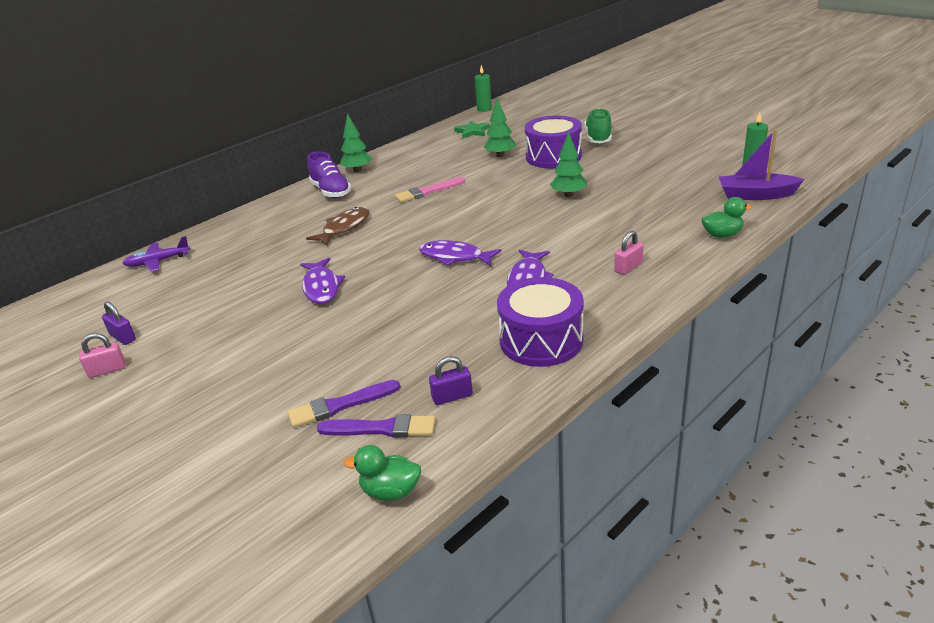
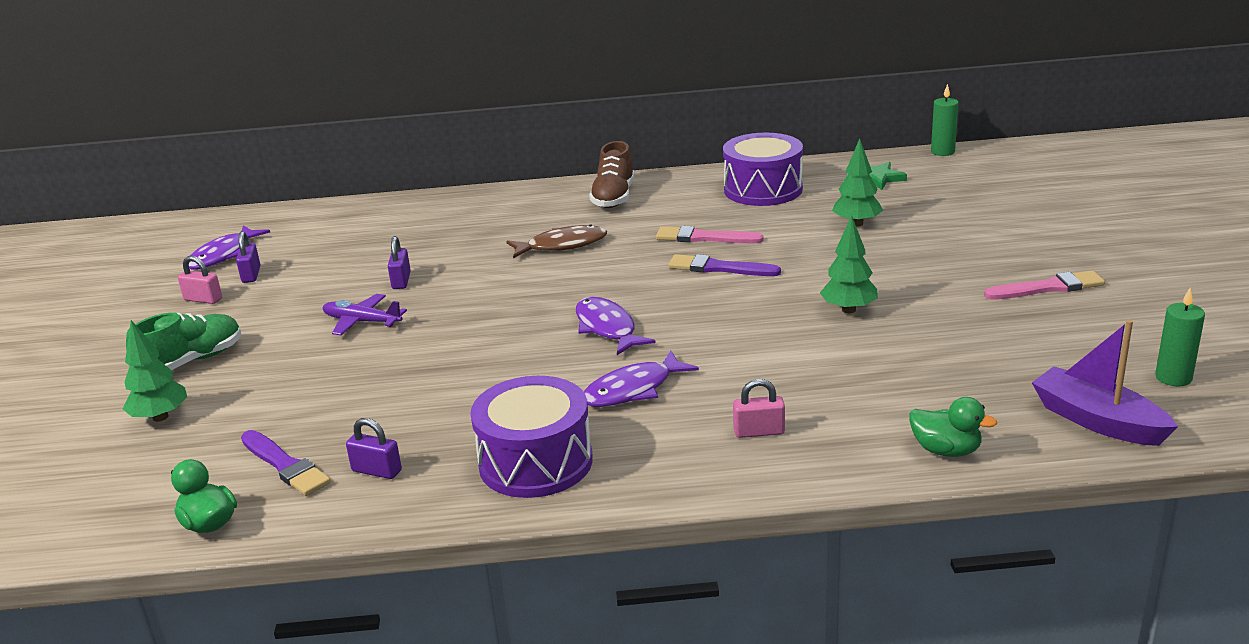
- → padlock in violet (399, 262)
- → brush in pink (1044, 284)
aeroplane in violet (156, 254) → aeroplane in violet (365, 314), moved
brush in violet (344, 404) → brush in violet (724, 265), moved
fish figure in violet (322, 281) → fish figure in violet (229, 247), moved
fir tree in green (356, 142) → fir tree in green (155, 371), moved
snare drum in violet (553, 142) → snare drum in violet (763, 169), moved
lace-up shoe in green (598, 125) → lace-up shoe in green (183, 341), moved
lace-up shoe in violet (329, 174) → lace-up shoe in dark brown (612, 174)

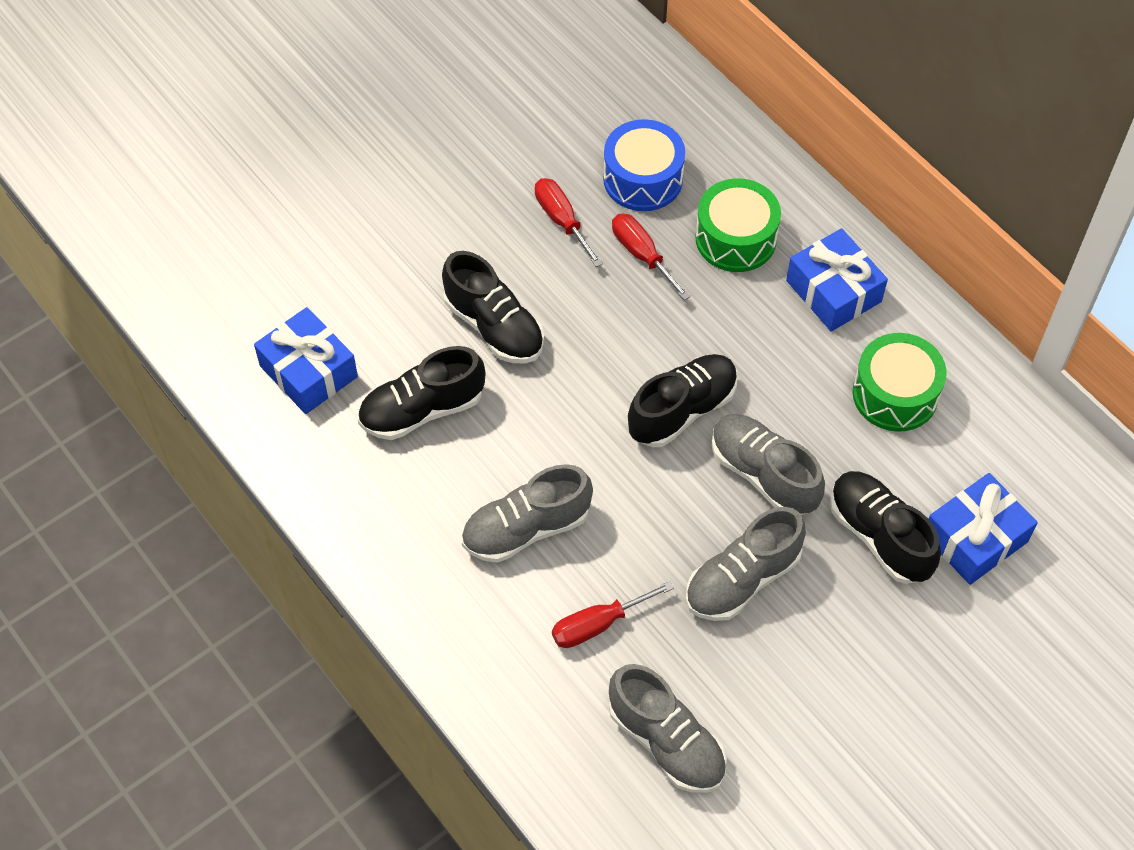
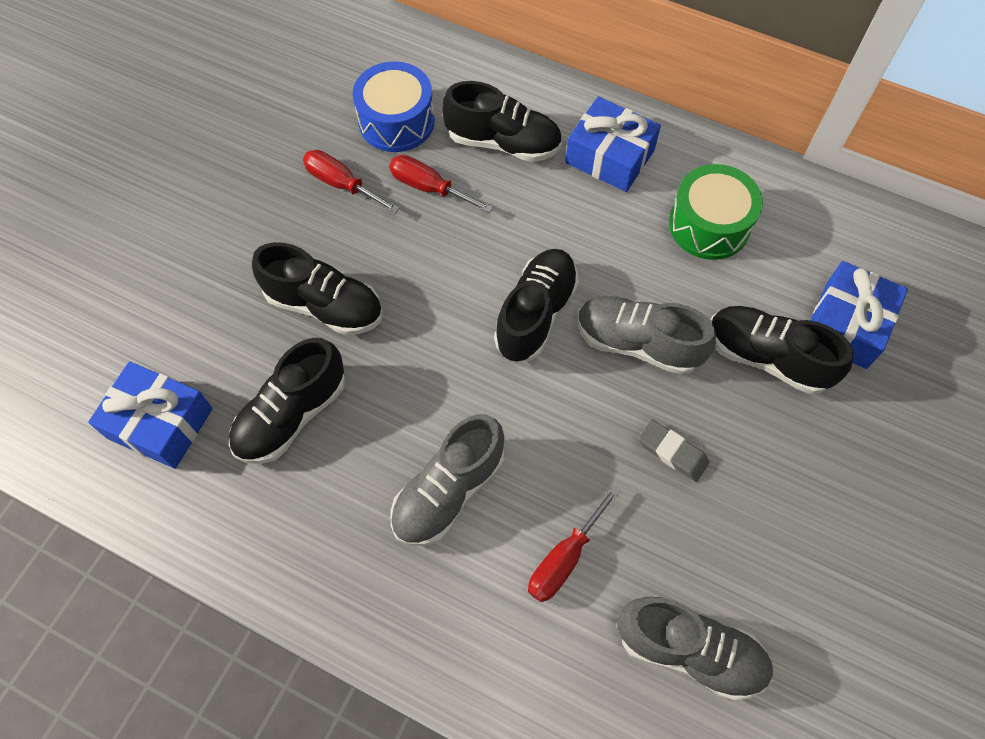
lace-up shoe in ash-grey (746, 564) → eraser in ash-grey (673, 450)
snare drum in green (738, 225) → lace-up shoe in black (502, 121)

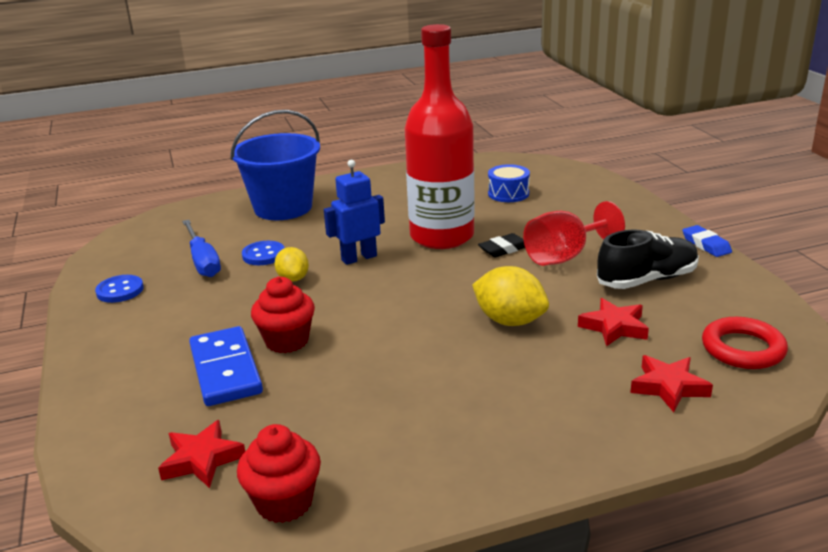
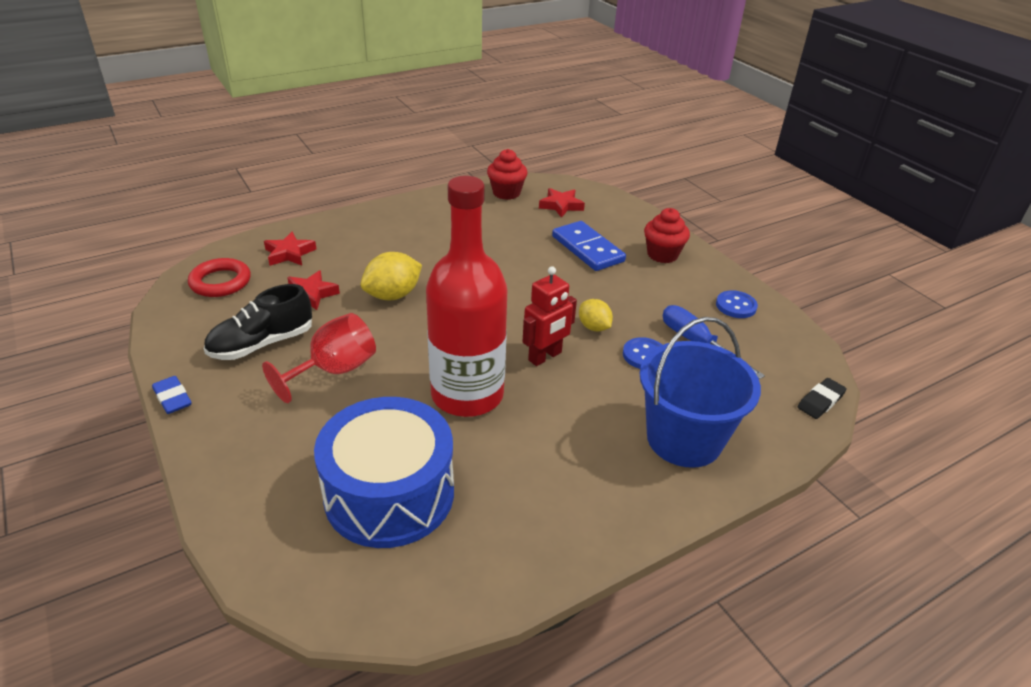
fairy cake in crimson (283, 315) → fairy cake in crimson (667, 235), moved
eraser in black (501, 245) → eraser in black (822, 398), moved
toy robot in cobalt (354, 212) → toy robot in crimson (549, 316)
toy lemon in yellow (510, 296) → toy lemon in yellow (391, 276), 60 degrees counterclockwise
snare drum in cobalt (509, 183) → snare drum in cobalt (384, 472), x2.18

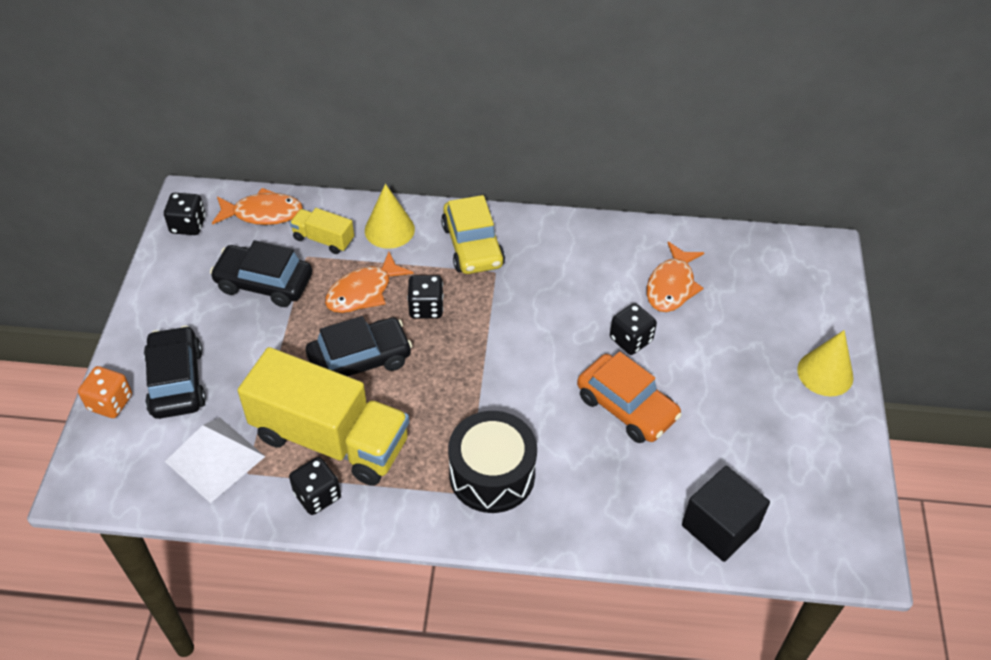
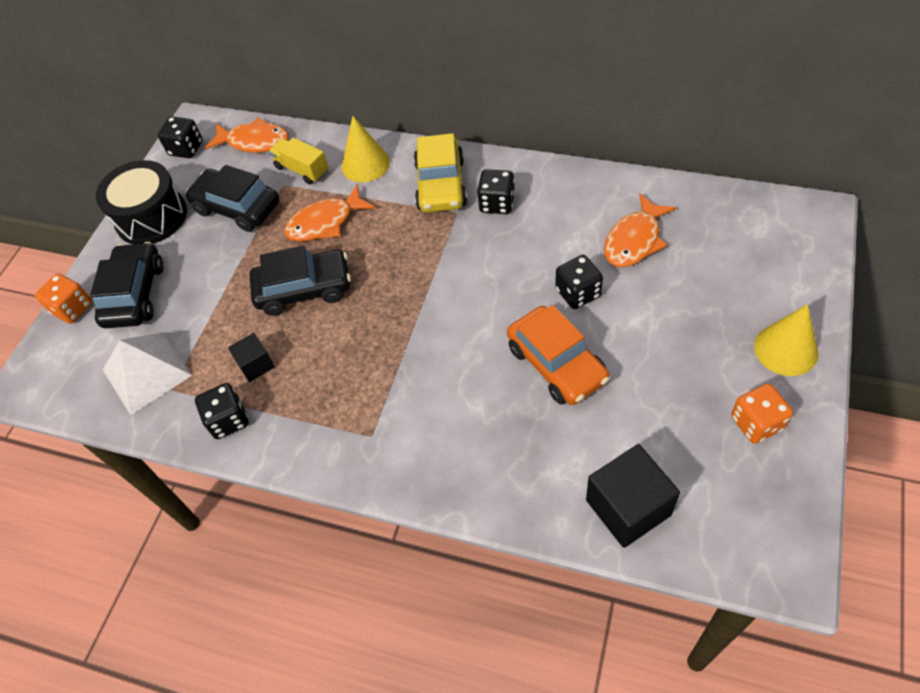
- → game die in bright orange (762, 413)
game die in black (425, 297) → game die in black (496, 191), moved
snare drum in black (492, 462) → snare drum in black (141, 202), moved
lorry in yellow (323, 416) → block in black (251, 357)

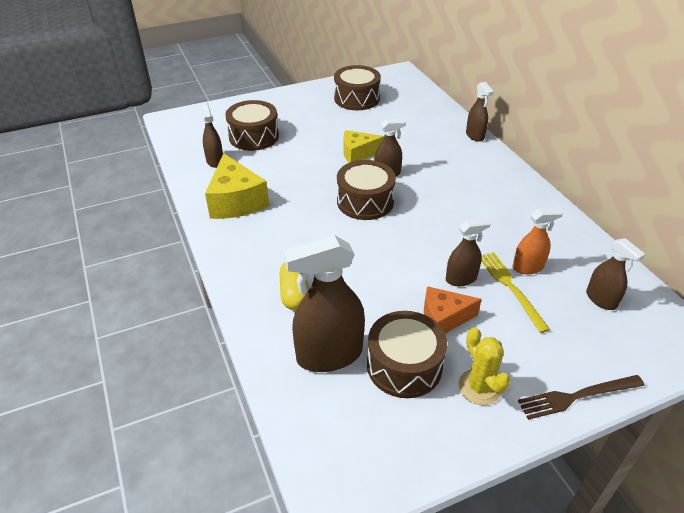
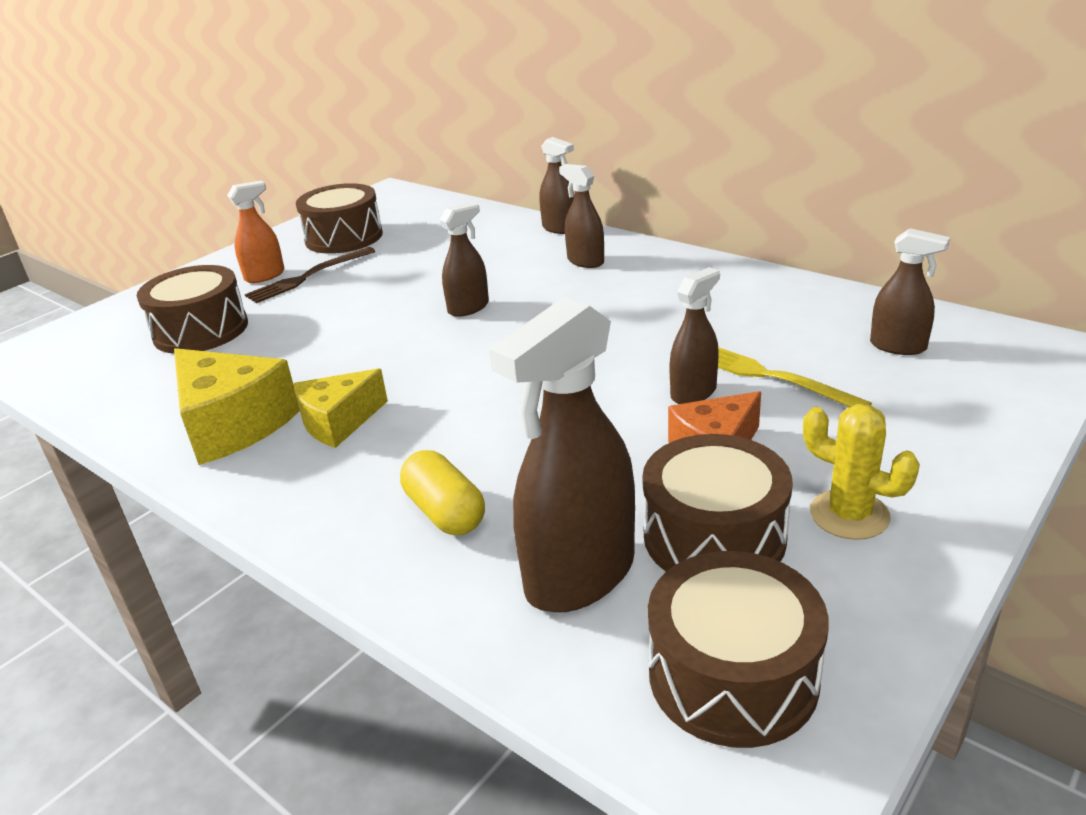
spray bottle in dark brown (212, 135) → spray bottle in dark brown (581, 216), moved
snare drum in dark brown (366, 190) → snare drum in dark brown (738, 649), moved
piece of cheese in yellow (364, 146) → piece of cheese in yellow (341, 408), moved
spray bottle in bright orange (537, 241) → spray bottle in bright orange (255, 232), moved
fork in dark brown (581, 397) → fork in dark brown (310, 275), moved

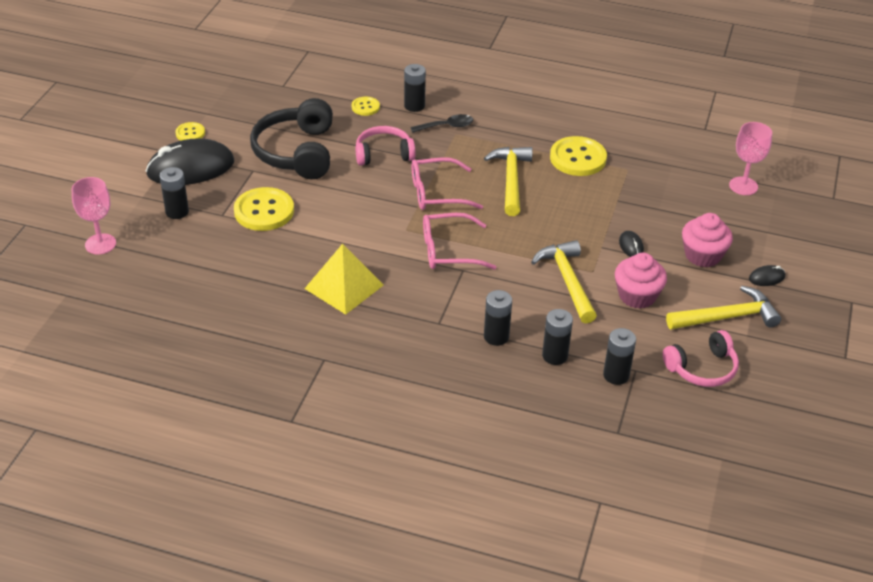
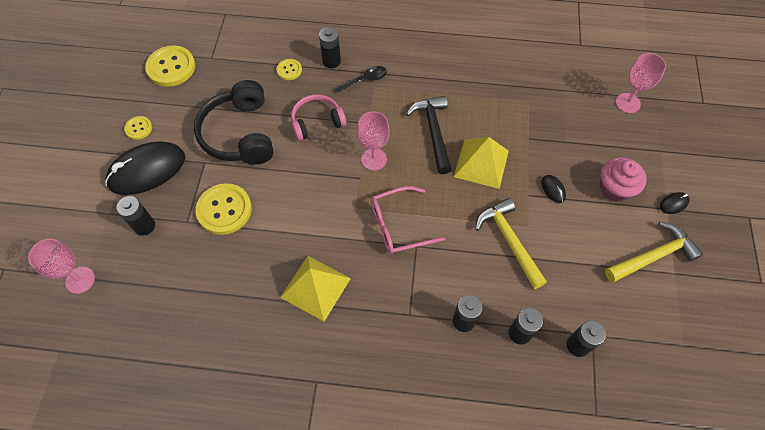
fairy cake in pink (641, 281) → -
headset in pink (701, 358) → -
- → solid pyramid in yellow (481, 163)
button in yellow (578, 156) → button in yellow (170, 66), moved
glasses in pink (447, 183) → chalice in pink (373, 141)
hammer in yellow (508, 181) → hammer in black (429, 135)

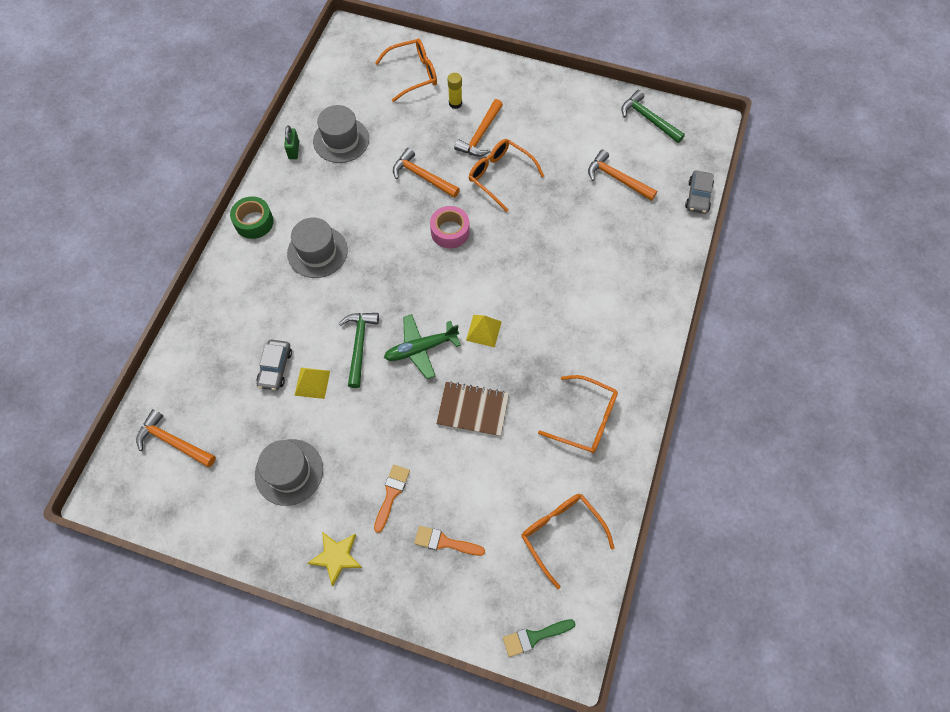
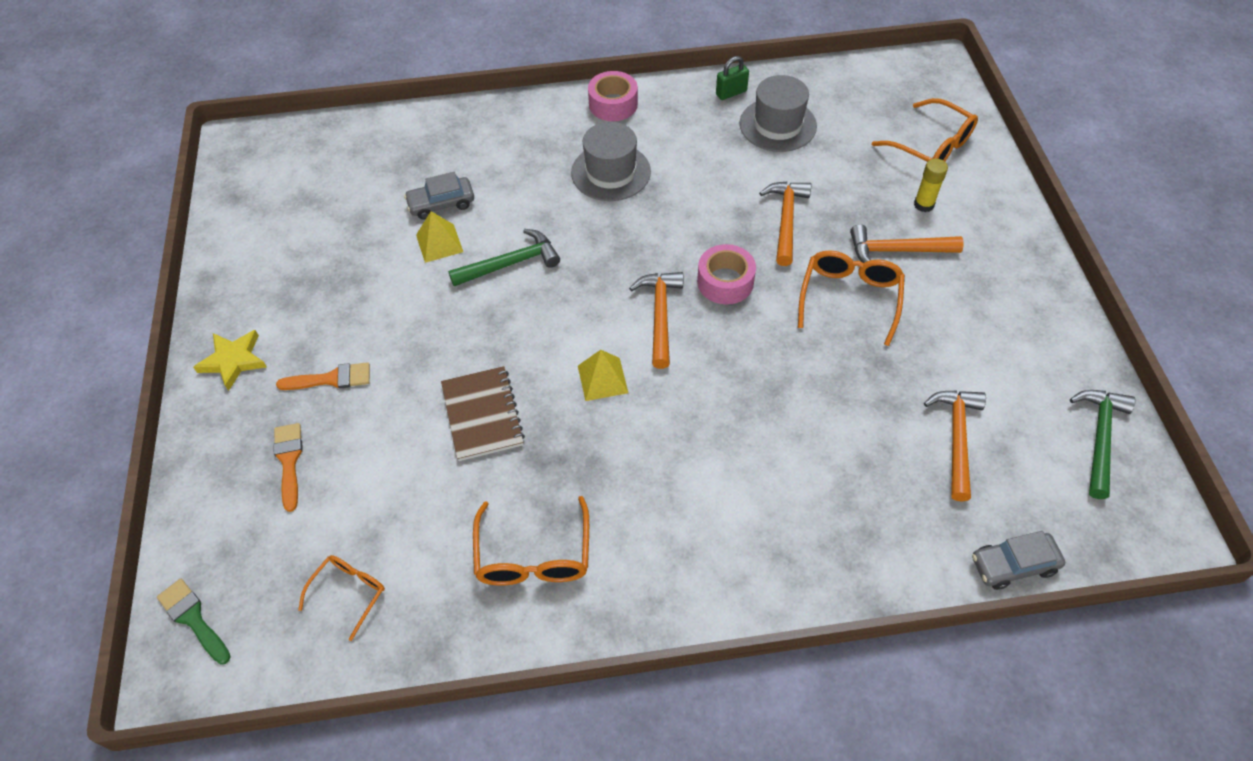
top hat in ash-grey (289, 472) → -
aeroplane in green (422, 346) → -
hammer in bright orange (176, 438) → hammer in bright orange (656, 320), moved
sticky tape in green (252, 217) → sticky tape in pink (613, 96)
glasses in bright orange (568, 541) → glasses in bright orange (341, 598), x0.62

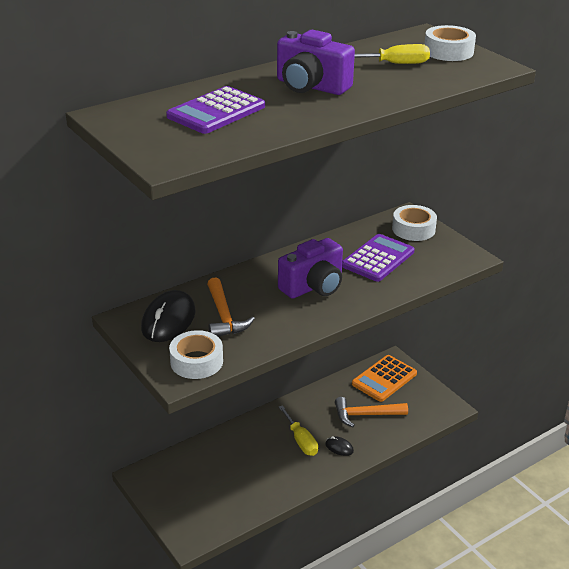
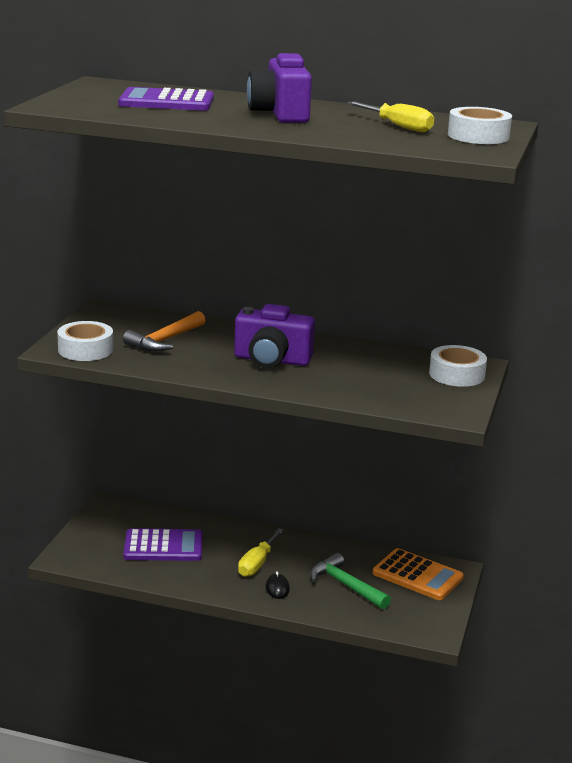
PC mouse in black (168, 316) → -
pocket calculator in violet (378, 258) → pocket calculator in violet (163, 544), moved
hammer in bright orange (371, 412) → hammer in green (350, 581)
pocket calculator in bright orange (384, 378) → pocket calculator in bright orange (418, 574), 150 degrees counterclockwise

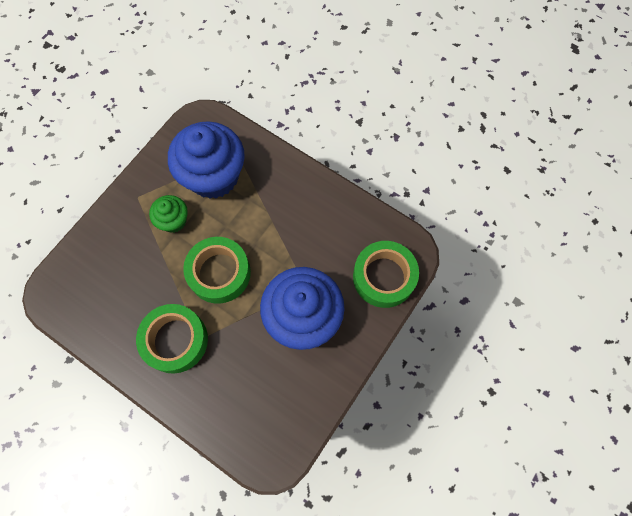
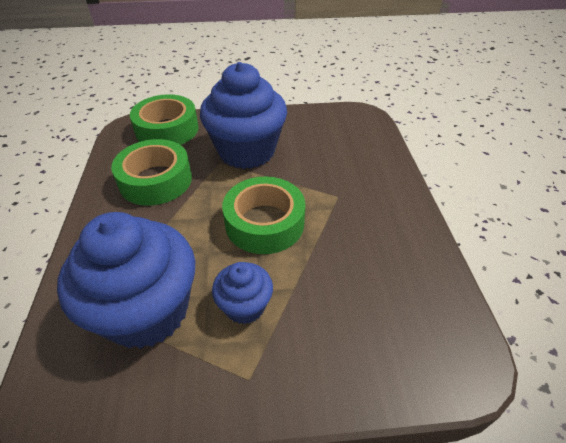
sticky tape in green (172, 339) → sticky tape in green (151, 172), moved
fairy cake in green (168, 214) → fairy cake in cobalt (242, 293)

